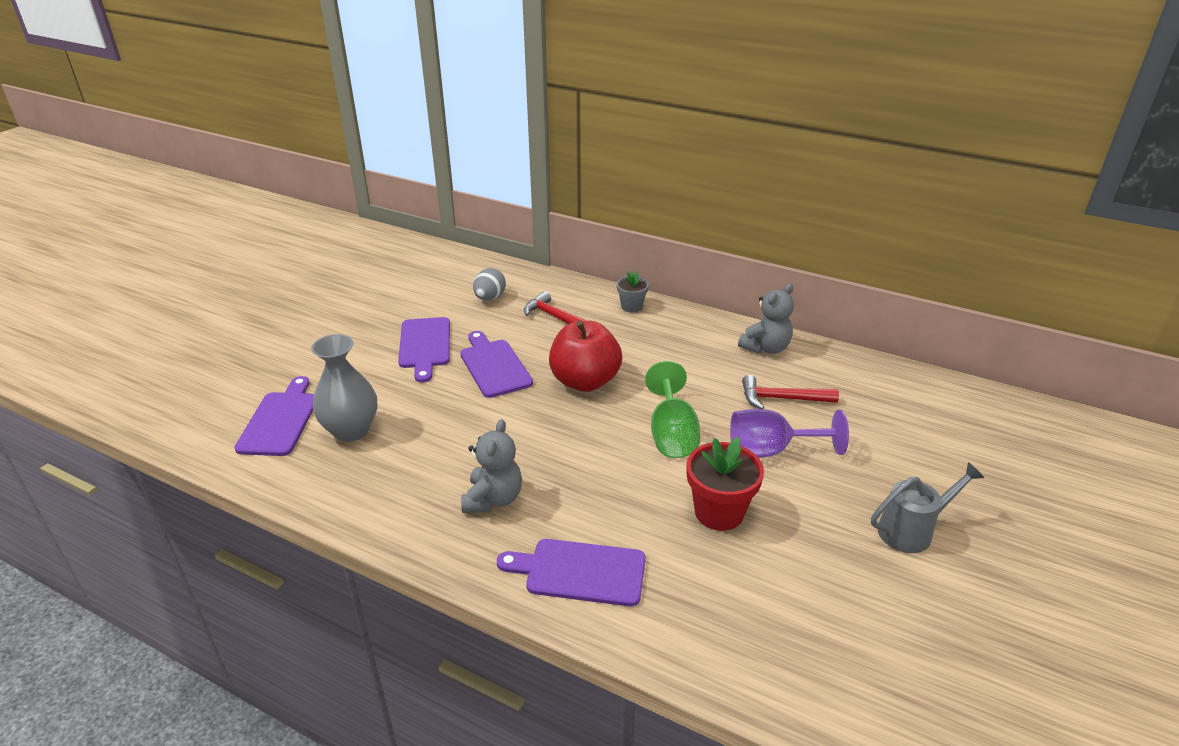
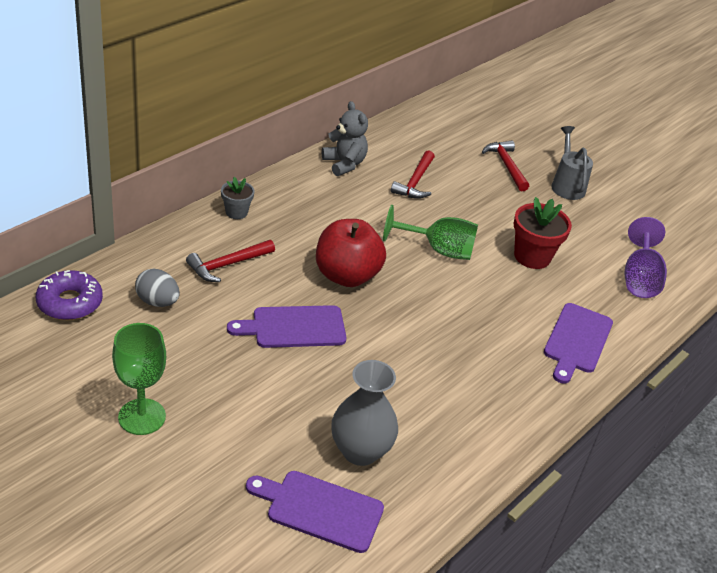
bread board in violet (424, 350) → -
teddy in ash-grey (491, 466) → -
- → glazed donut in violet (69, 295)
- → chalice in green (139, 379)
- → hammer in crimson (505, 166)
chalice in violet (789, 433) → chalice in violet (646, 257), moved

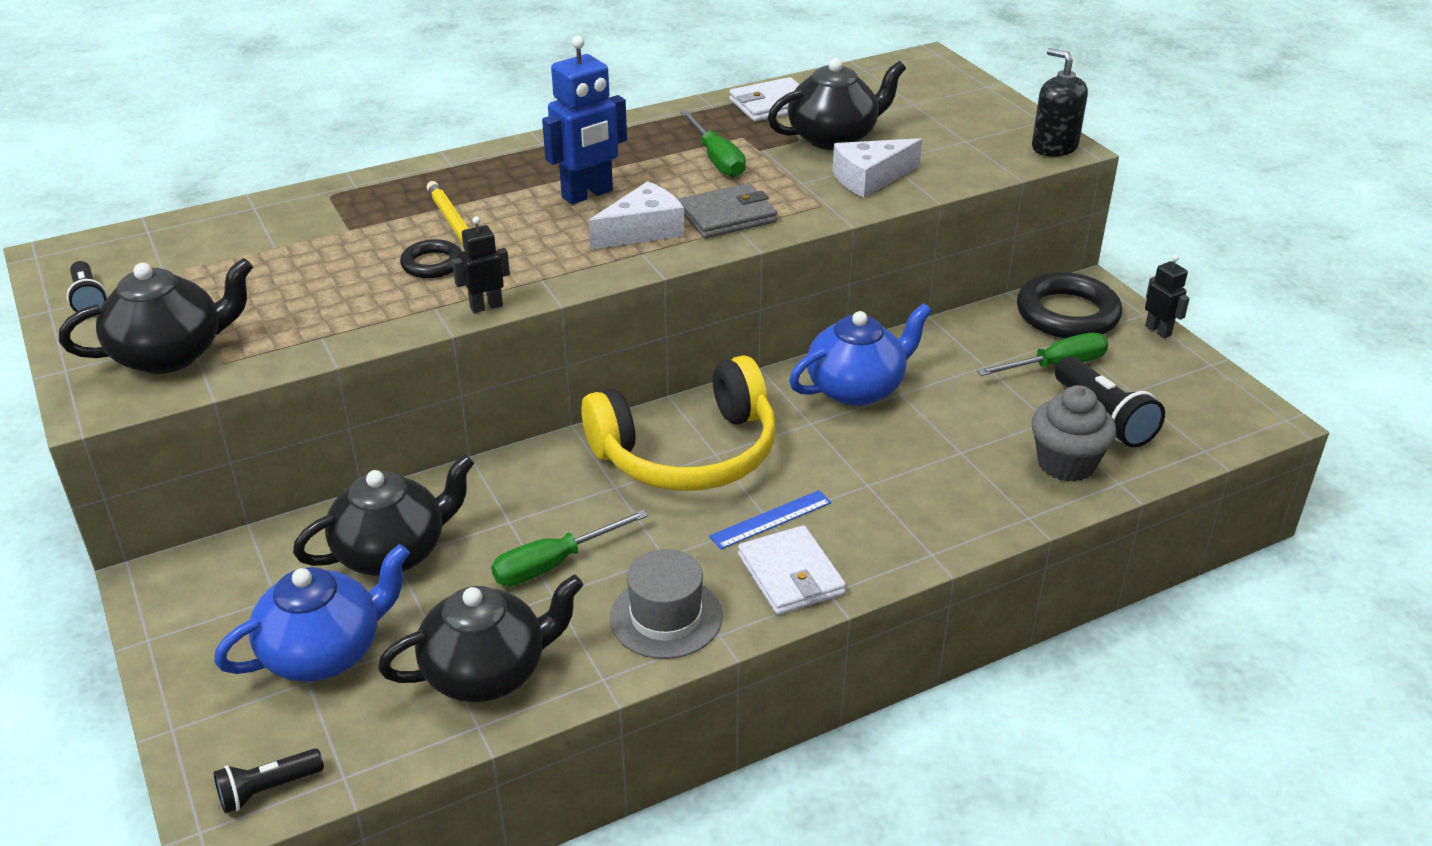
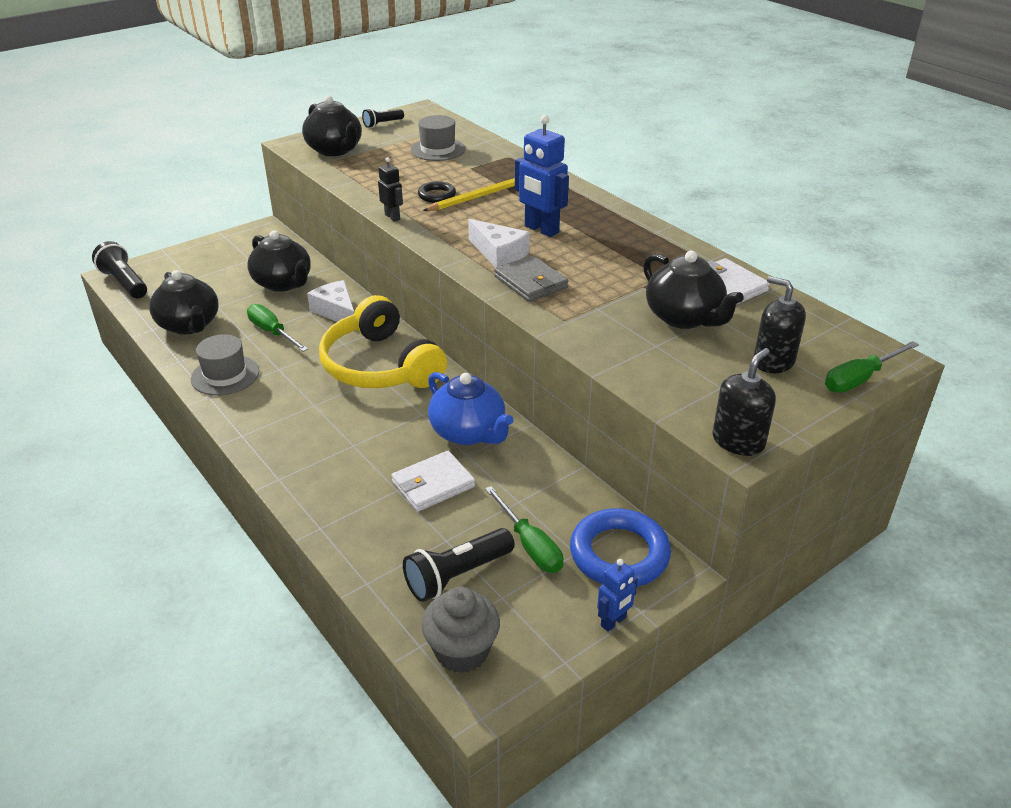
tea pot in cobalt (312, 613) → -
straightedge in cobalt (770, 519) → -
- → top hat in ash-grey (438, 138)
- → soap pump in black (780, 324)
hand screwdriver in green (713, 144) → hand screwdriver in green (872, 367), moved
card wallet in white (792, 570) → card wallet in white (433, 481), moved
piece of cheese in white (877, 168) → piece of cheese in white (330, 301), moved
fairy cake in ash-grey (1074, 433) → fairy cake in ash-grey (460, 630), moved
torus in black (1069, 305) → torus in cobalt (620, 547)
toy robot in black (1167, 296) → toy robot in cobalt (617, 595)
flashlight in black (269, 780) → flashlight in black (119, 269), x1.64

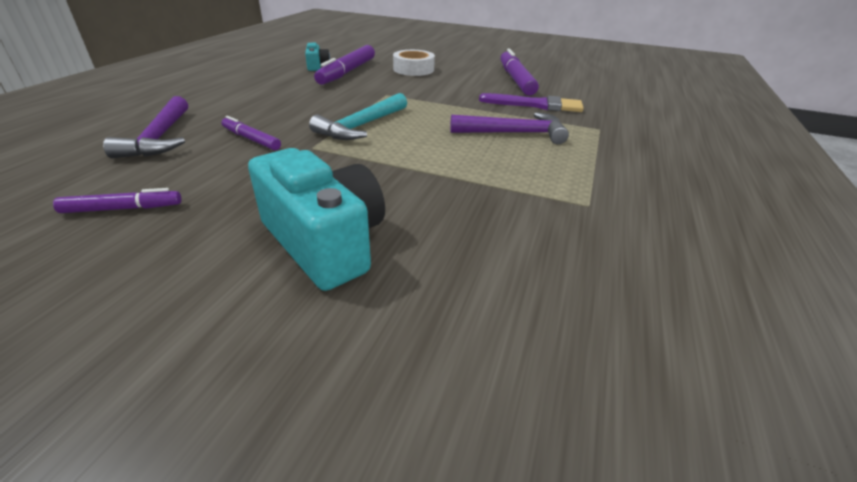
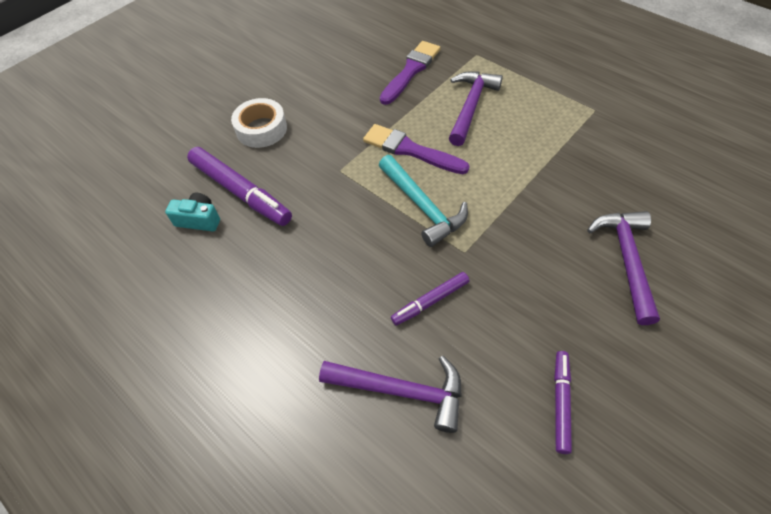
marker pen in violet (519, 72) → -
- → brush in violet (416, 149)
photo camera in aqua (316, 219) → hammer in violet (623, 268)

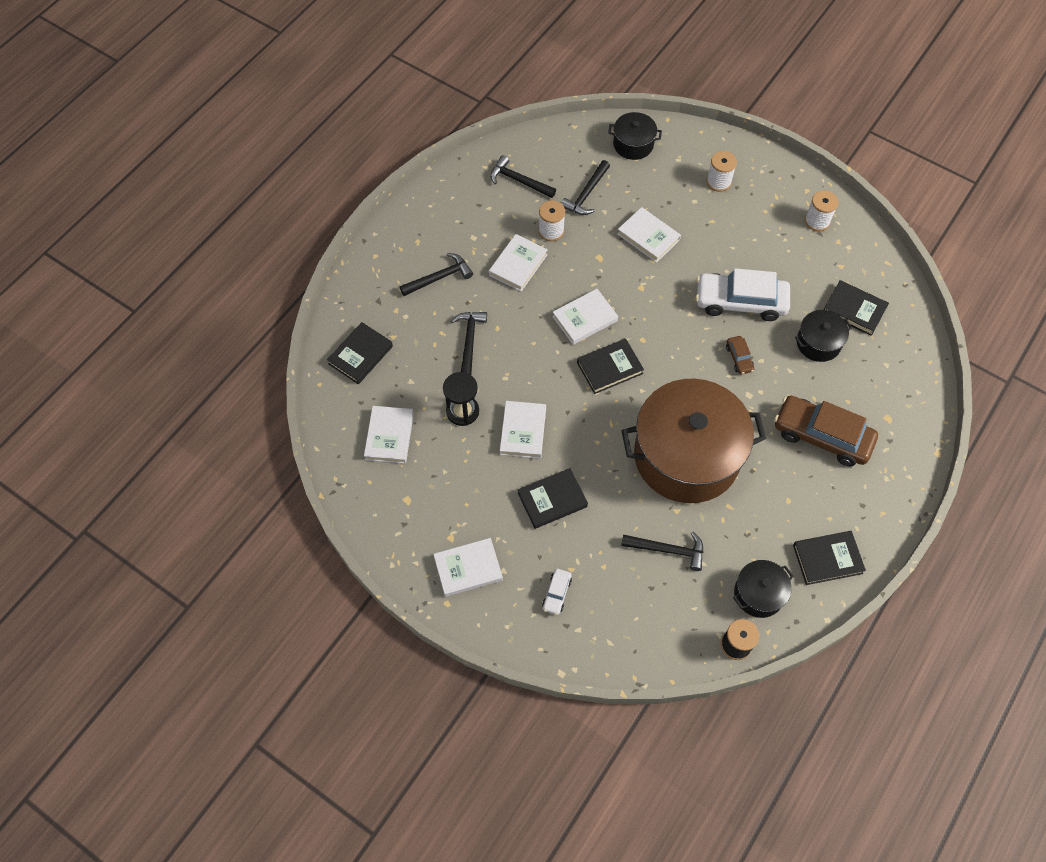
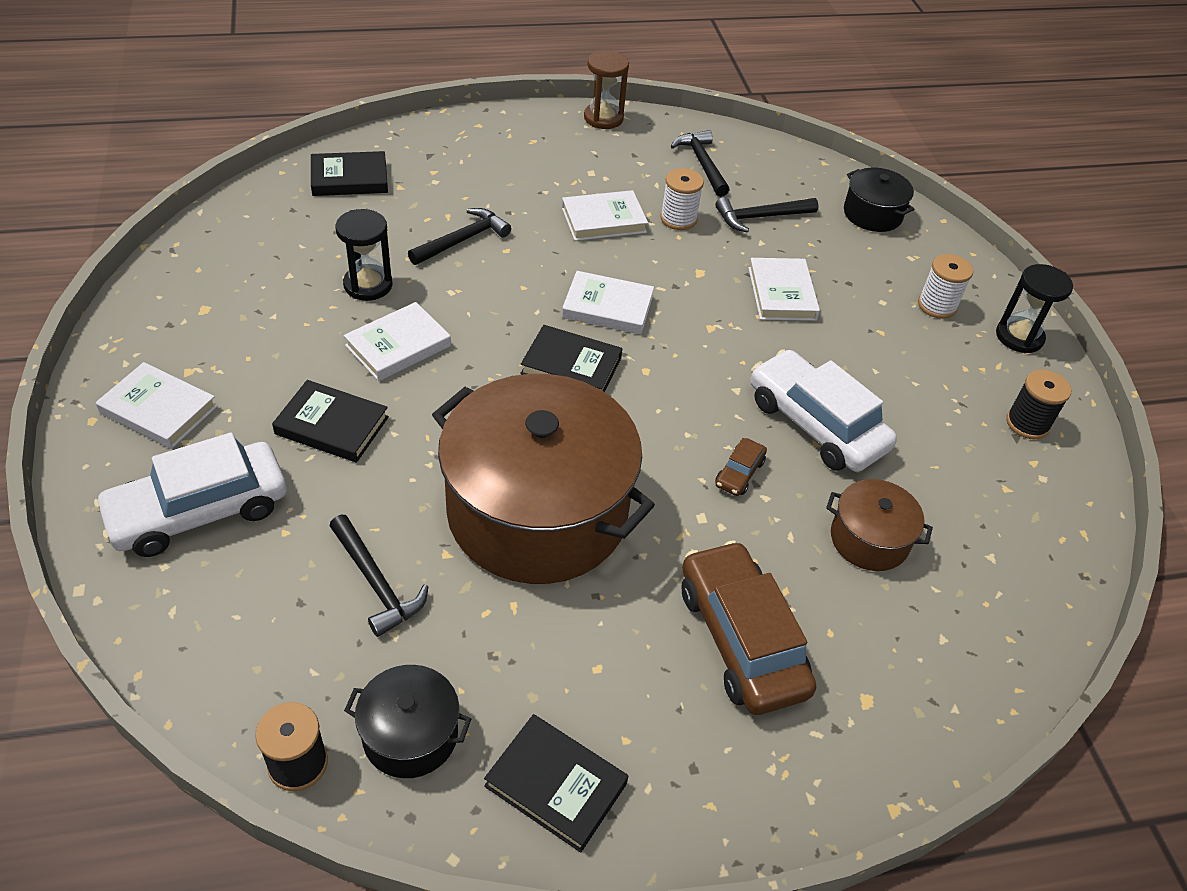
hardback in white (389, 435) → -
hammer in black (436, 274) → -
hardback in black (856, 308) → -
- → sandglass in dark brown (606, 89)
- → sandglass in black (1034, 308)
cooking pot in black (823, 336) → cooking pot in dark brown (879, 525)
reel of thread in white (821, 211) → reel of thread in black (1038, 404)
automobile in white (557, 592) → automobile in white (190, 494), x2.28

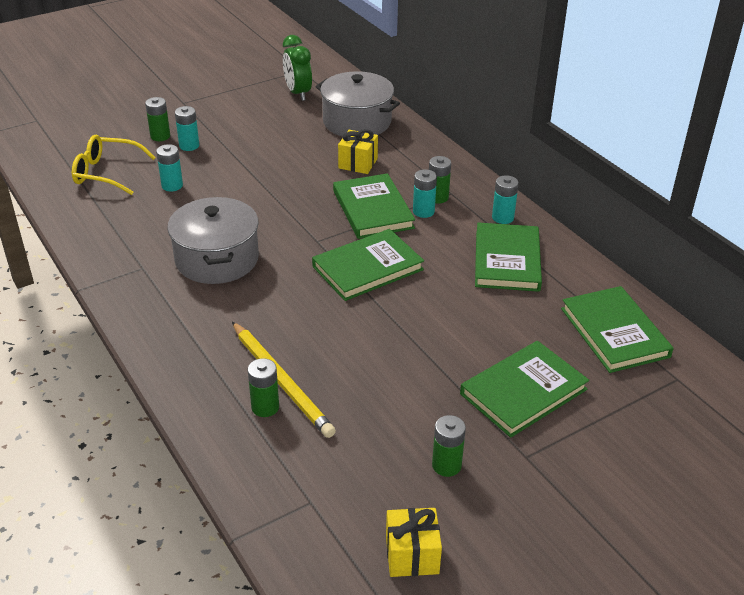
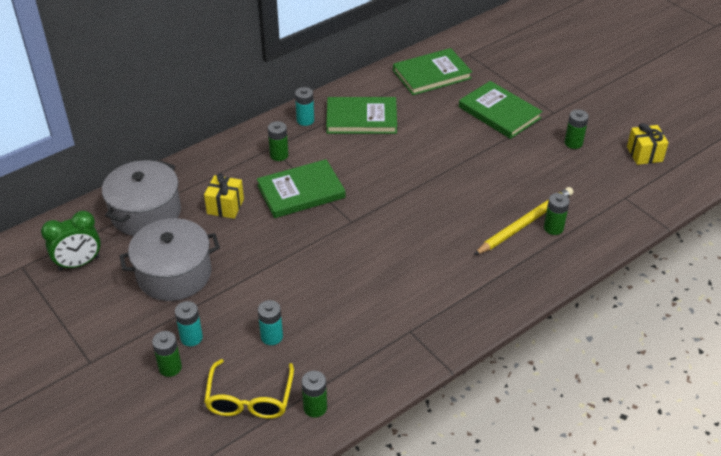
hardback in green (368, 265) → -
power cell in aqua (425, 193) → -
- → power cell in green (314, 394)
cooking pot in ash-grey (213, 240) → cooking pot in ash-grey (170, 259), moved

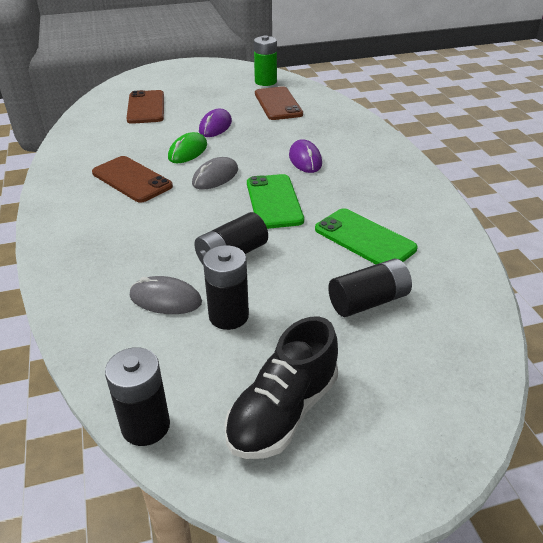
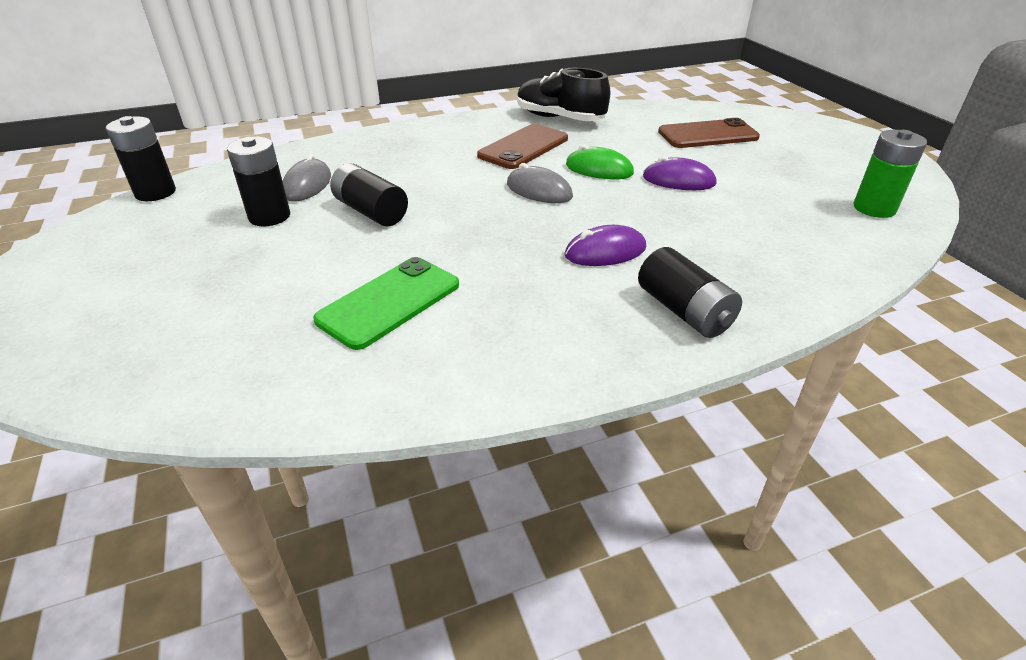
phone in green (275, 201) → -
phone in dark brown (279, 103) → -
lace-up shoe in black (281, 387) → lace-up shoe in black (563, 94), moved
power cell in black (370, 287) → power cell in black (690, 292), moved

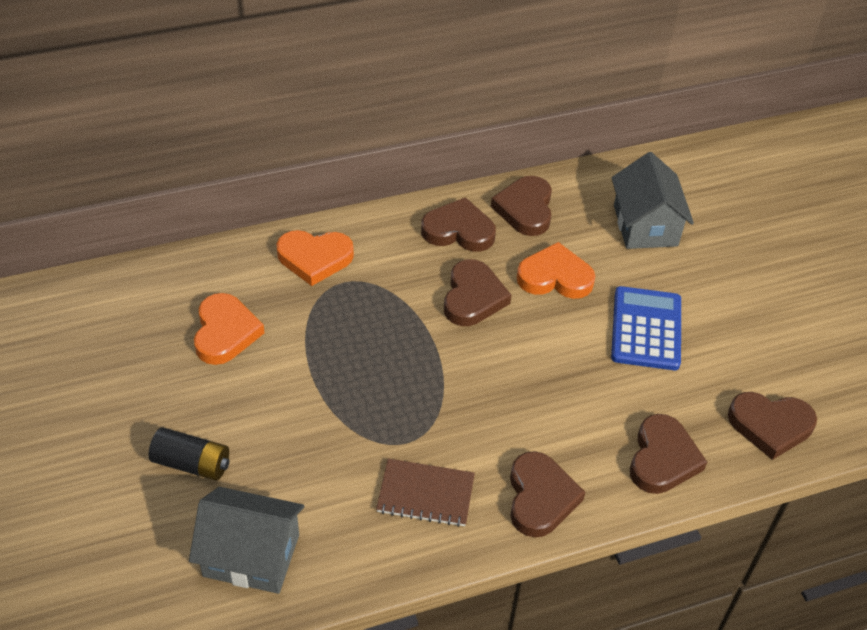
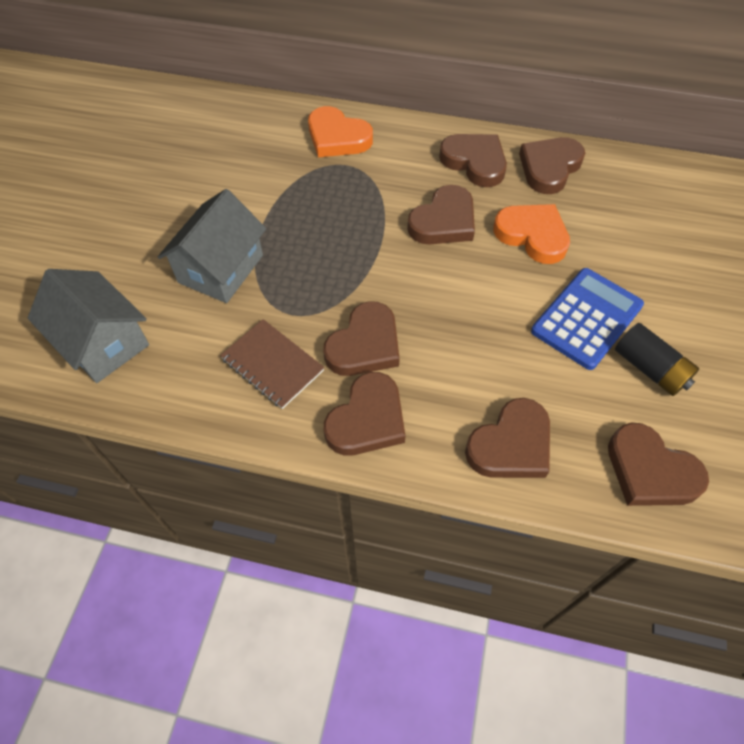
heart shape in bright orange (229, 329) → -
- → heart shape in dark brown (361, 338)
power cell in black (189, 454) → power cell in black (657, 359), moved
toy house in ash-grey (652, 200) → toy house in ash-grey (212, 246), moved

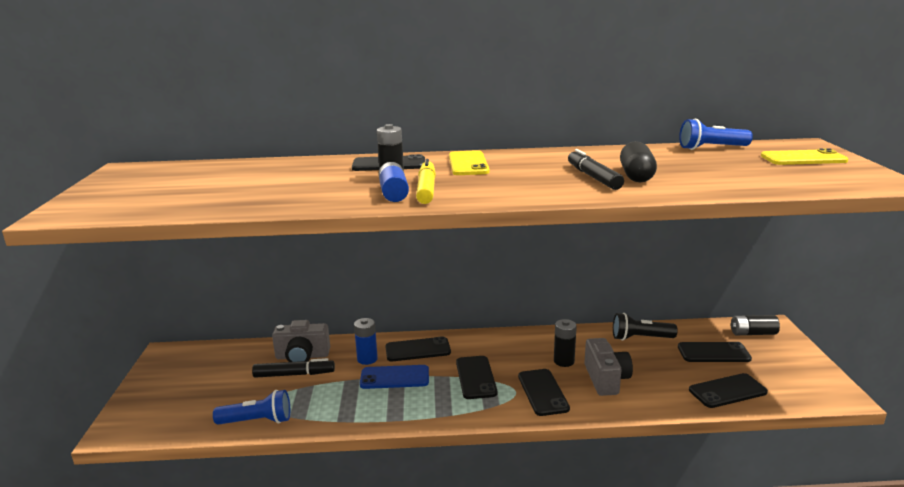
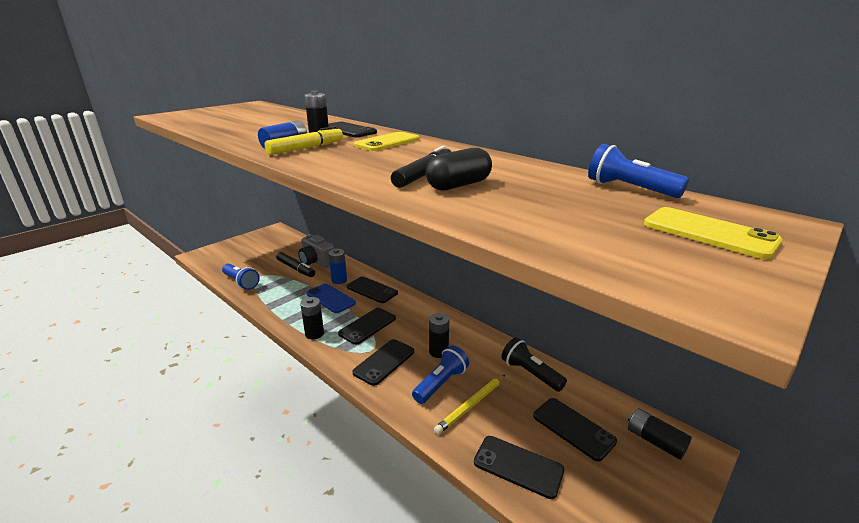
- → power cell in black (312, 318)
- → pencil in yellow (469, 404)
photo camera in ash-grey (608, 367) → flashlight in cobalt (440, 375)

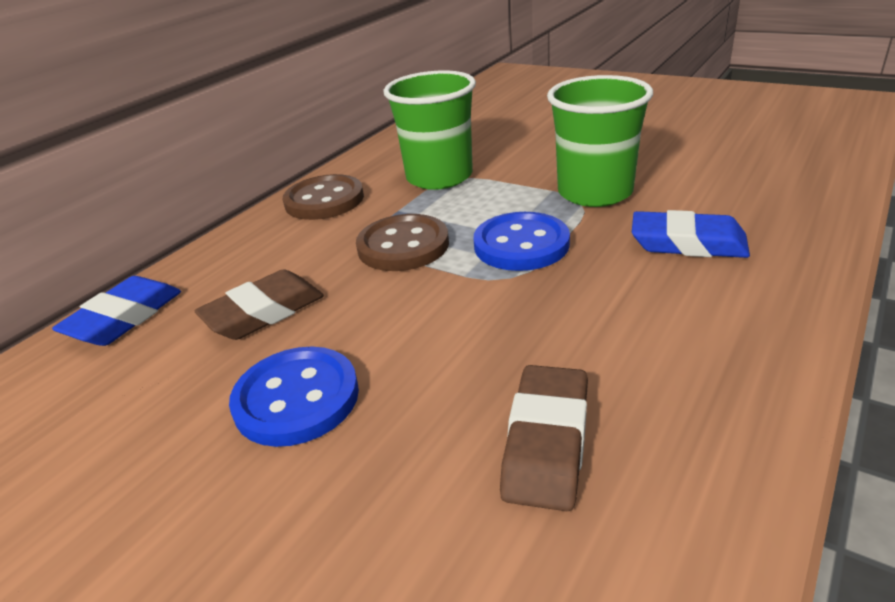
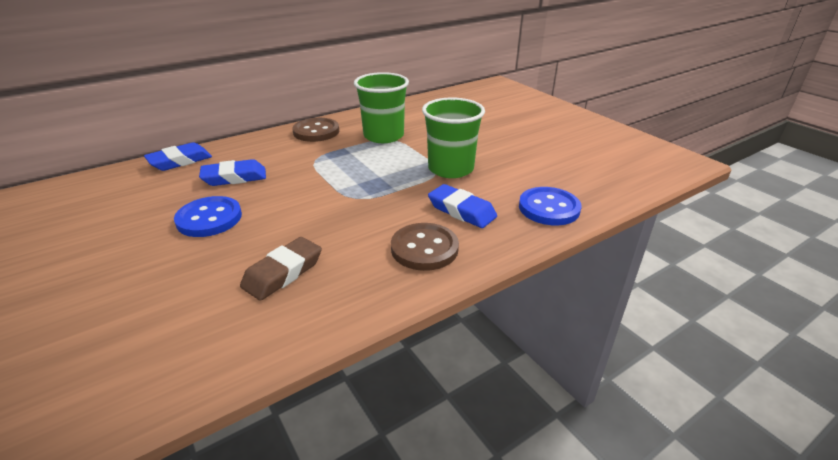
button in dark brown (402, 242) → button in dark brown (425, 247), moved
button in cobalt (522, 241) → button in cobalt (550, 206), moved
eraser in dark brown (259, 304) → eraser in cobalt (232, 172)

